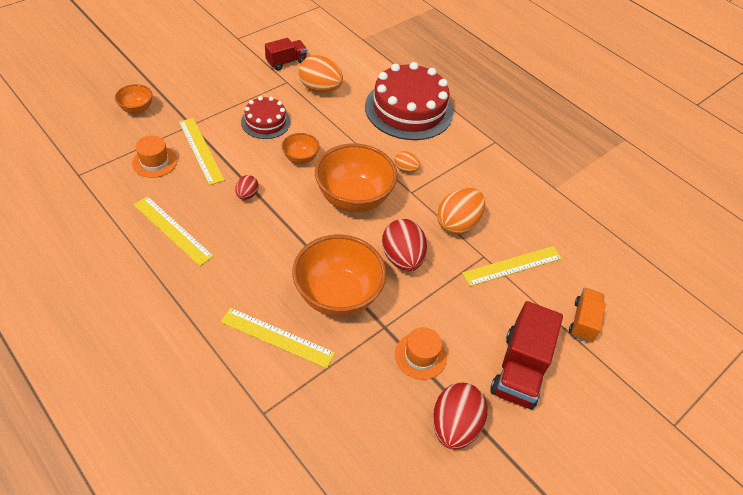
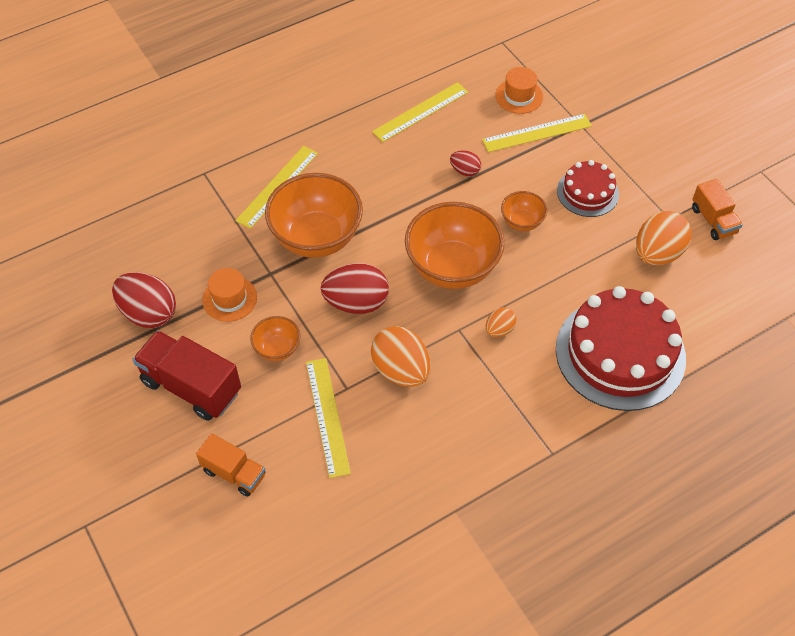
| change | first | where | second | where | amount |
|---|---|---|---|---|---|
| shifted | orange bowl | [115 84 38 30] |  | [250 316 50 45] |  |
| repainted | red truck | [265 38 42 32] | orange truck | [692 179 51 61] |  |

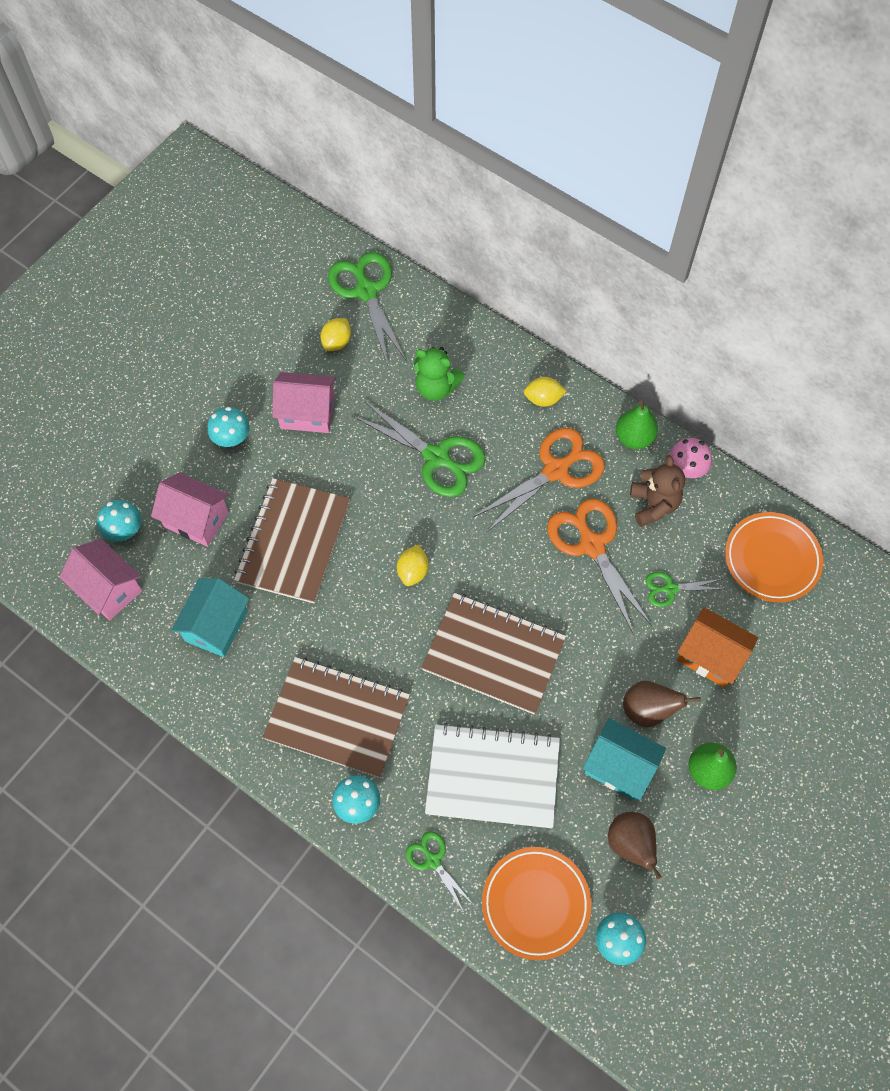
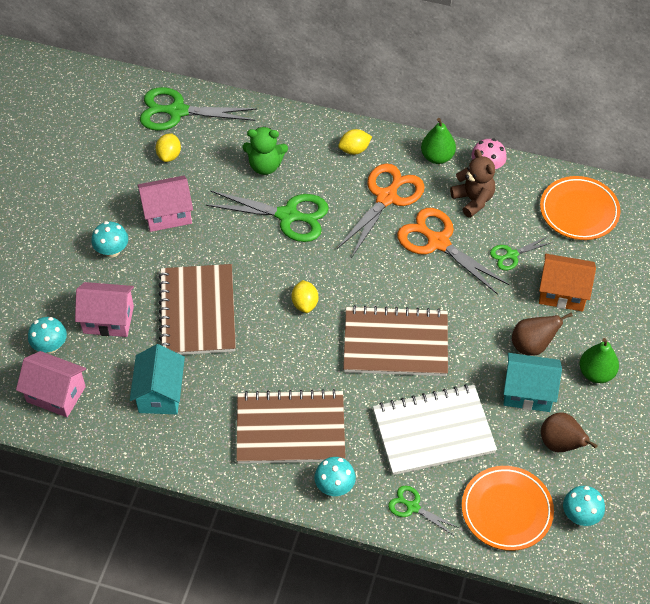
| change | first | where | second | where | amount |
|---|---|---|---|---|---|
| rotated | green scissors | [328 252 78 113] |  | [140 87 117 44] | 45 degrees counterclockwise |

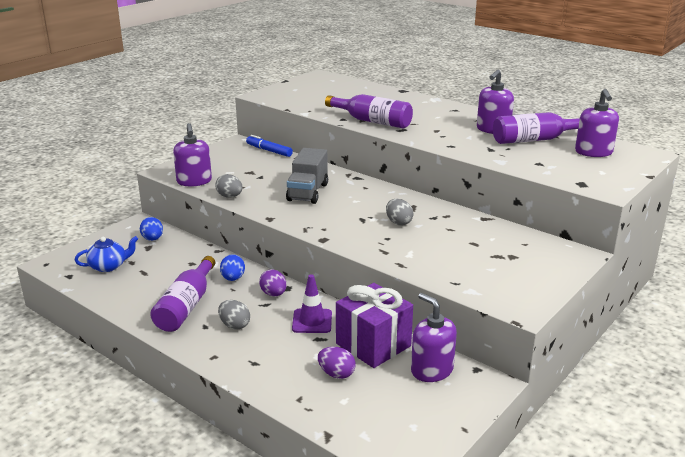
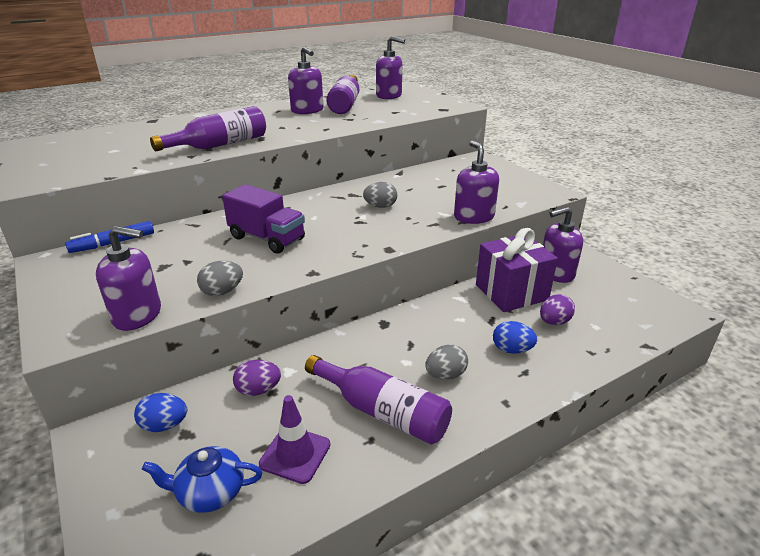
| change | first | where | second | where | amount |
|---|---|---|---|---|---|
| new |  |  | purple soap dispenser | [454 141 45 83] |  |
| shifted | blue egg | [220 254 25 27] |  | [493 321 44 33] |  |
| shifted | purple egg | [259 269 28 27] |  | [233 360 48 36] |  |
| shifted | purple traffic cone | [292 274 40 59] |  | [259 395 71 89] |  |
| repainted | grey truck | [286 148 42 56] | purple truck | [222 184 83 70] |  |
| rotated | blue teapot | [75 236 63 36] |  | [142 446 120 67] | 90 degrees counterclockwise |

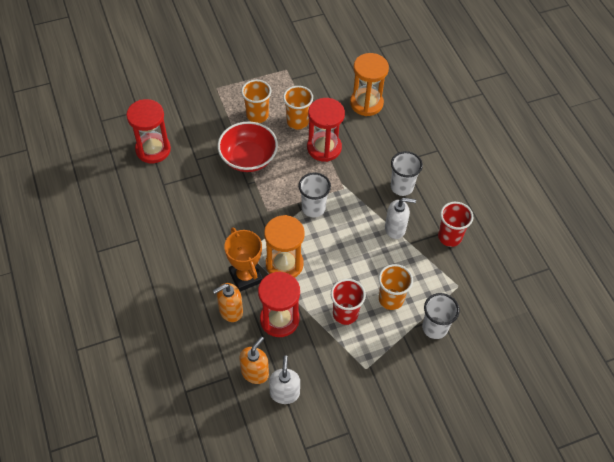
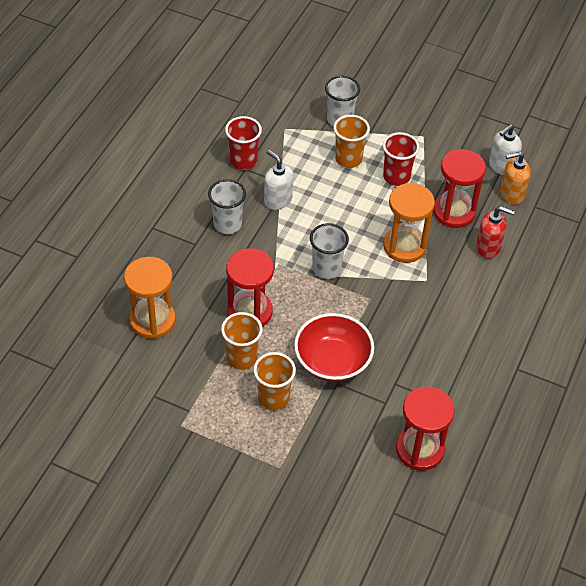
| change | first | where | second | where | amount |
|---|---|---|---|---|---|
| gone | orange trophy | [224 227 39 65] |  |  |  |
| repainted | orange soap dispenser | [213 283 30 39] | red soap dispenser | [476 206 39 53] |  |

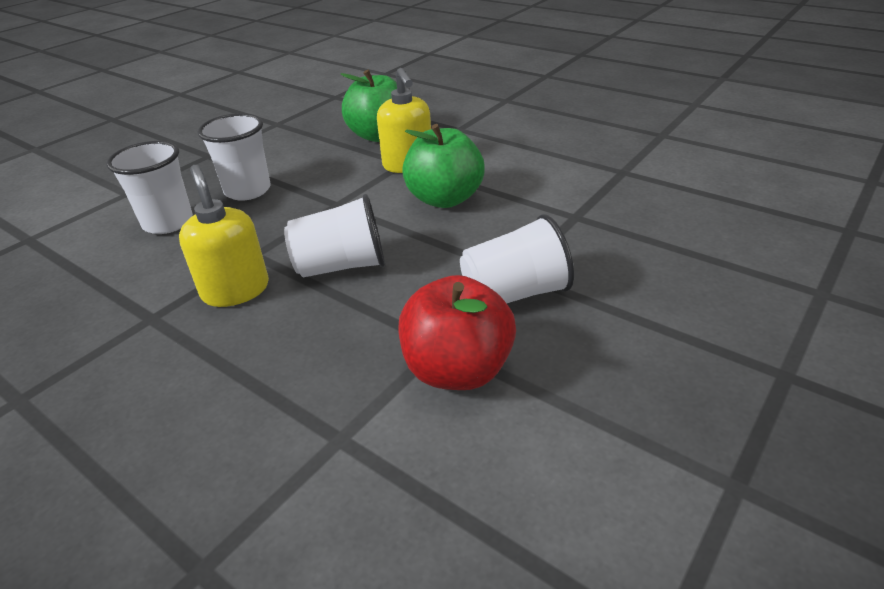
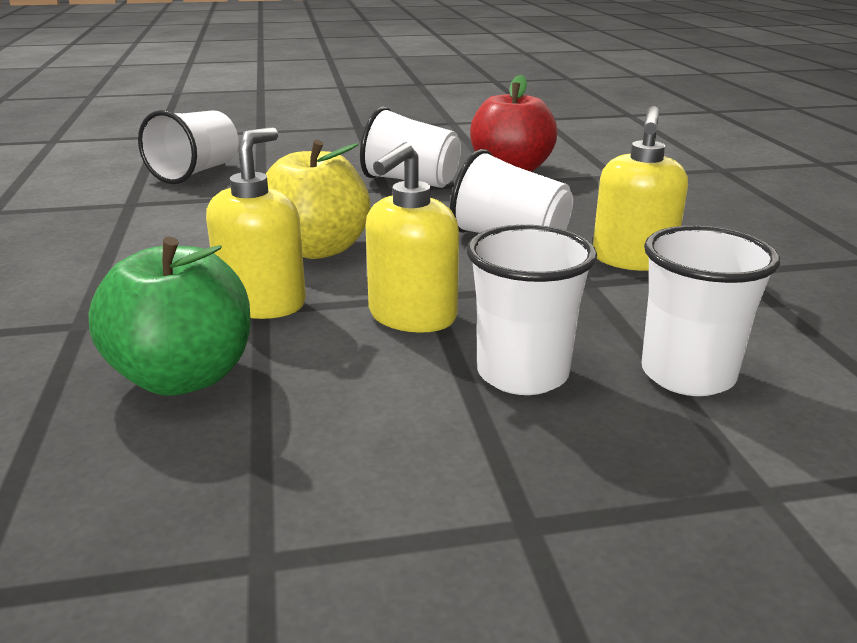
| change | first | where | second | where | amount |
|---|---|---|---|---|---|
| new |  |  | white cup | [138 110 100 74] |  |
| new |  |  | yellow soap dispenser | [366 142 93 191] |  |
| repainted | green apple | [402 124 83 84] | yellow apple | [266 140 105 119] |  |

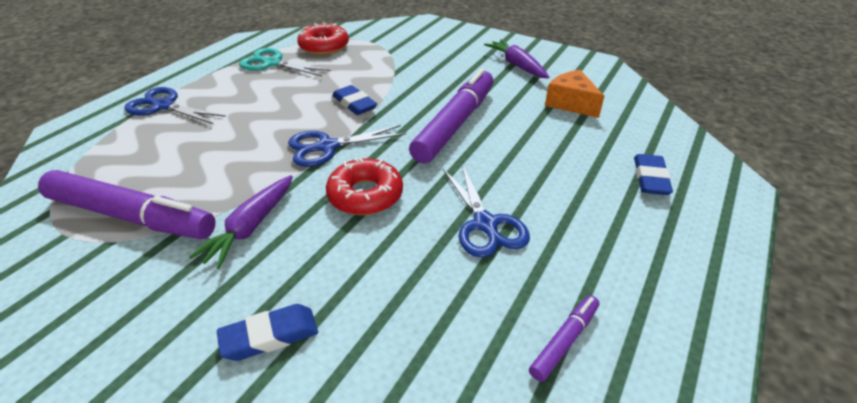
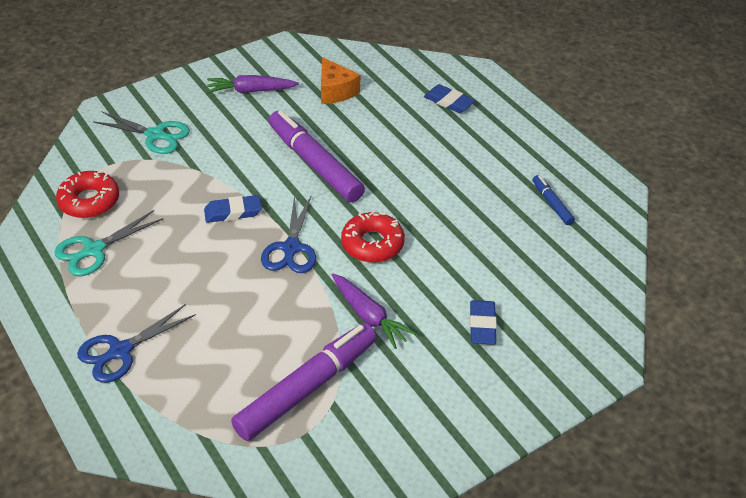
| change | first | where | second | where | amount |
|---|---|---|---|---|---|
| gone | blue scissors | [443 165 87 93] |  |  |  |
| new |  |  | turquoise scissors | [93 111 97 43] |  |
| repainted | purple marker | [529 295 71 87] | blue marker | [532 175 43 50] |  |
| rotated | orange cheese | [545 70 59 48] |  | [321 57 39 47] | 105 degrees counterclockwise |

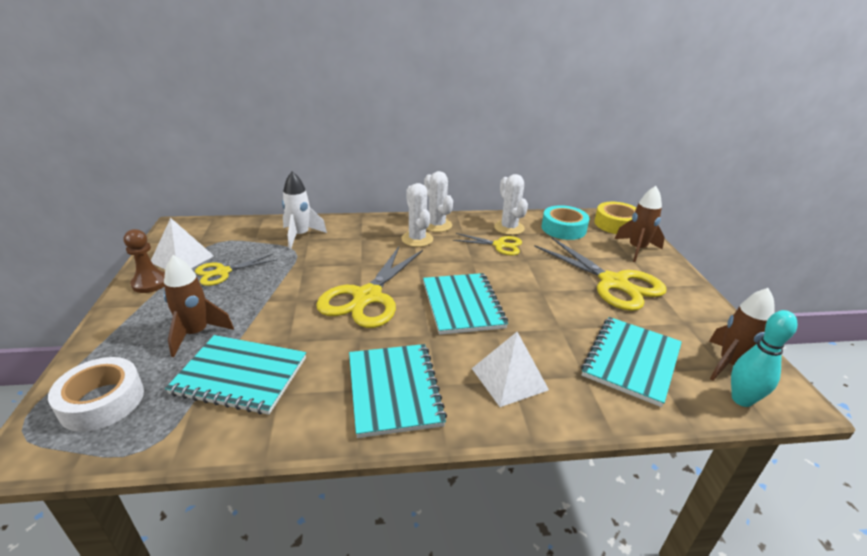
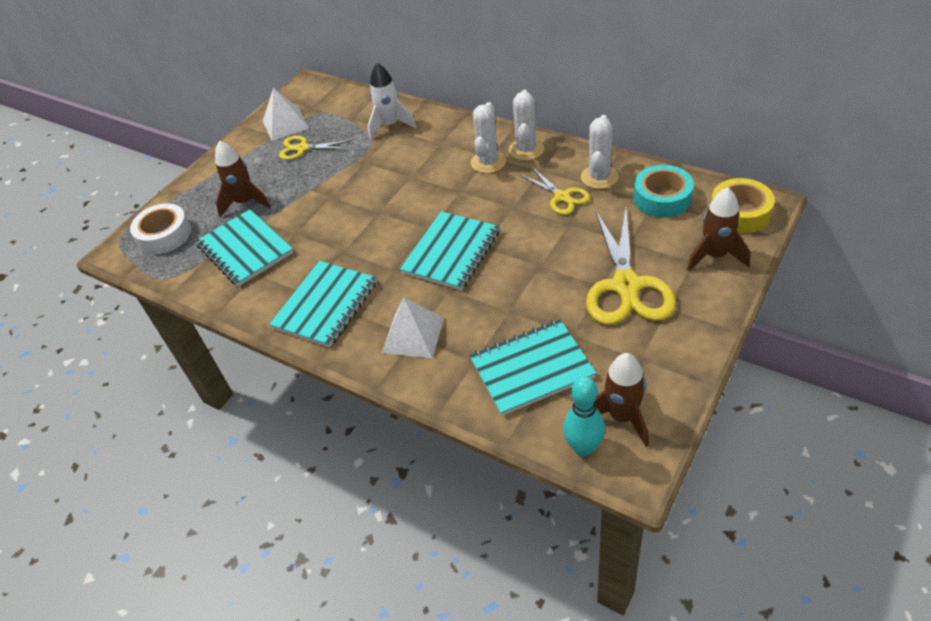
| change | first | where | second | where | amount |
|---|---|---|---|---|---|
| gone | brown pawn | [124 229 41 64] |  |  |  |
| gone | yellow scissors | [316 247 107 81] |  |  |  |

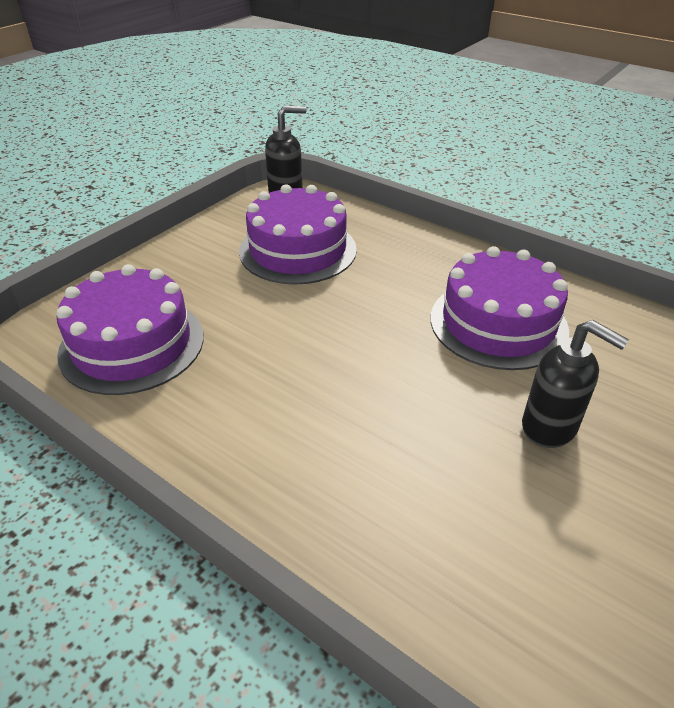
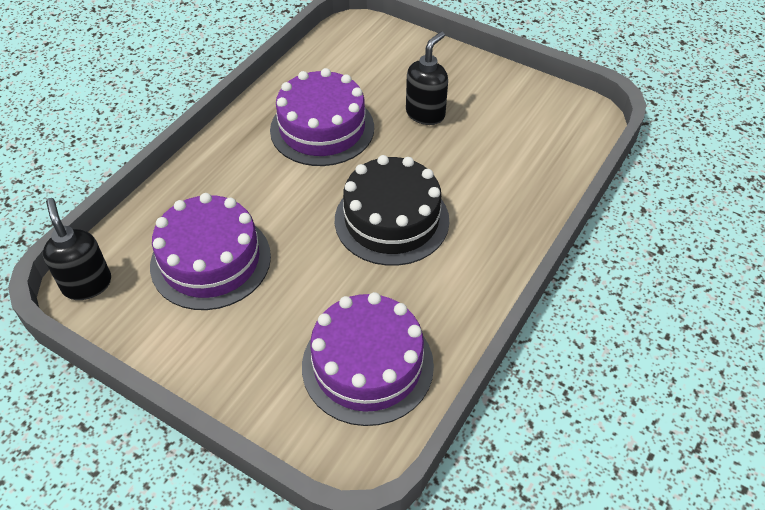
| change | first | where | second | where | amount |
|---|---|---|---|---|---|
| new |  |  | black cake | [335 155 114 111] |  |

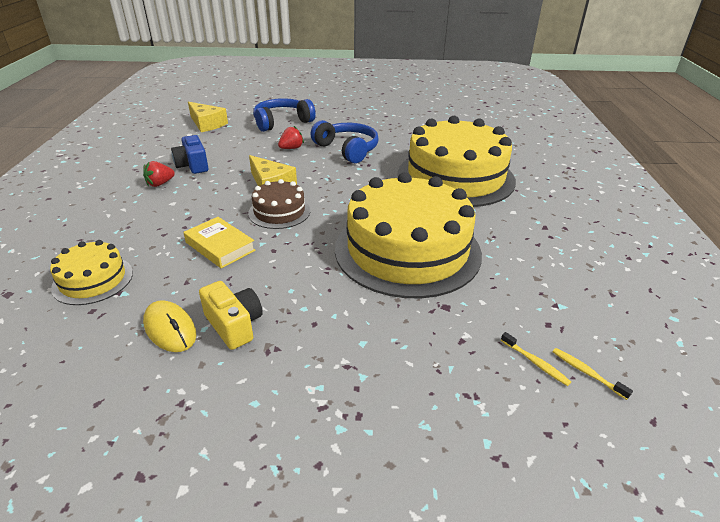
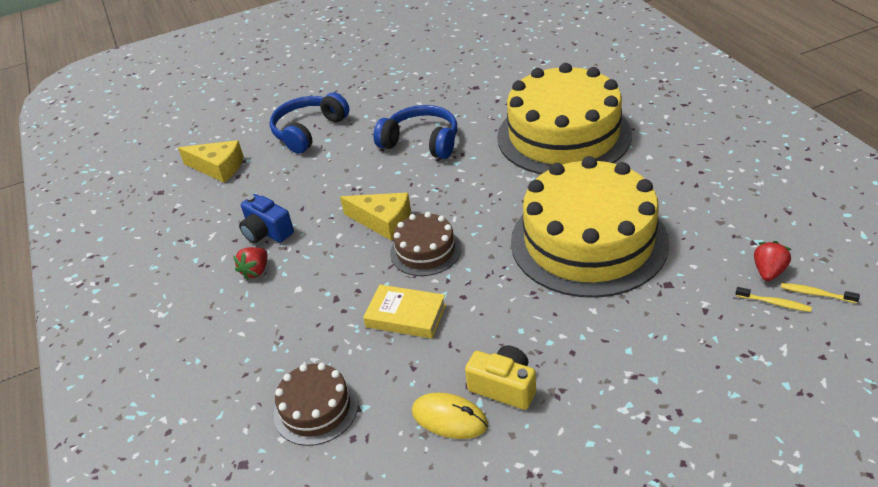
| change | first | where | second | where | amount |
|---|---|---|---|---|---|
| shifted | red strawberry | [278 126 26 23] |  | [754 241 38 40] |  |
| repainted | yellow cake | [50 240 83 65] | brown cake | [274 363 84 83] |  |

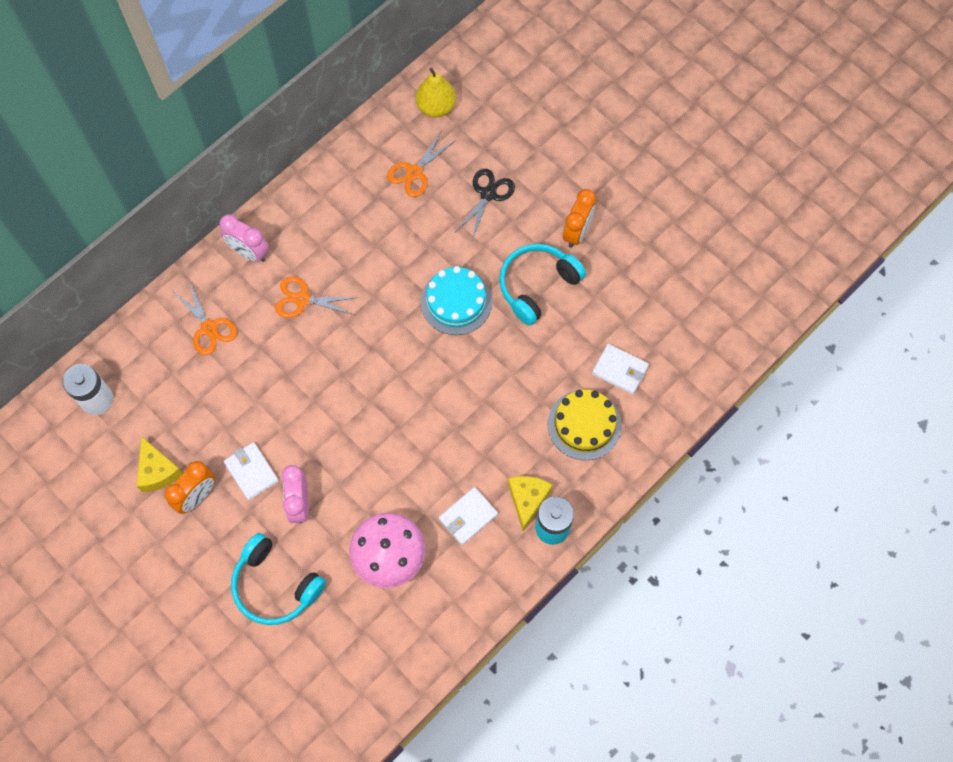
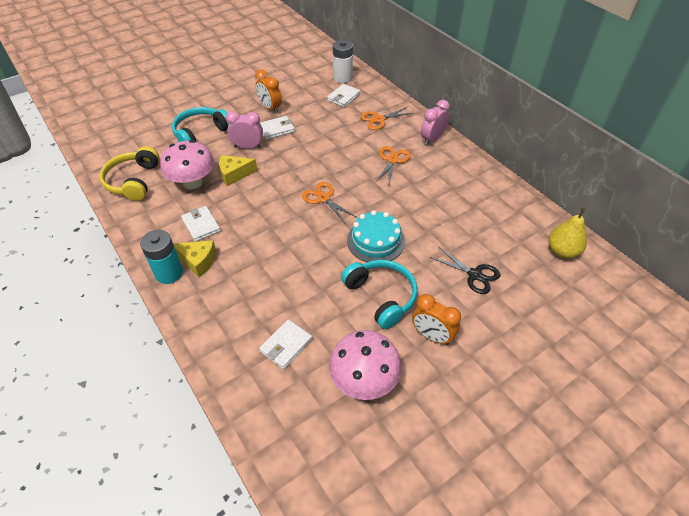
| change | first | where | second | where | amount |
|---|---|---|---|---|---|
| gone | yellow cake | [548 390 73 70] |  |  |  |
| new |  |  | yellow headphones | [99 146 61 55] |  |
| new |  |  | white wallet | [327 84 33 23] |  |
| new |  |  | pink mushroom | [329 330 73 70] |  |
| shifted | yellow cheese | [136 437 47 55] |  | [219 155 38 31] |  |
| shifted | orange scissors | [387 132 69 65] |  | [302 182 54 41] |  |

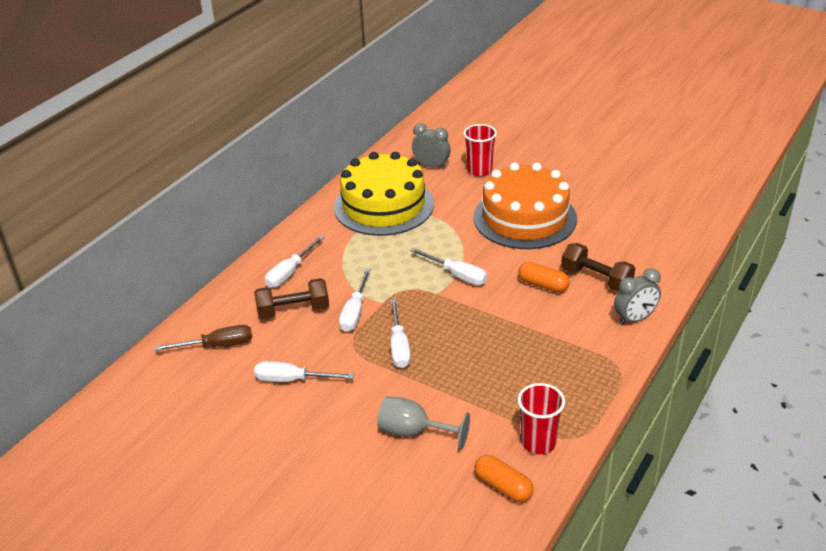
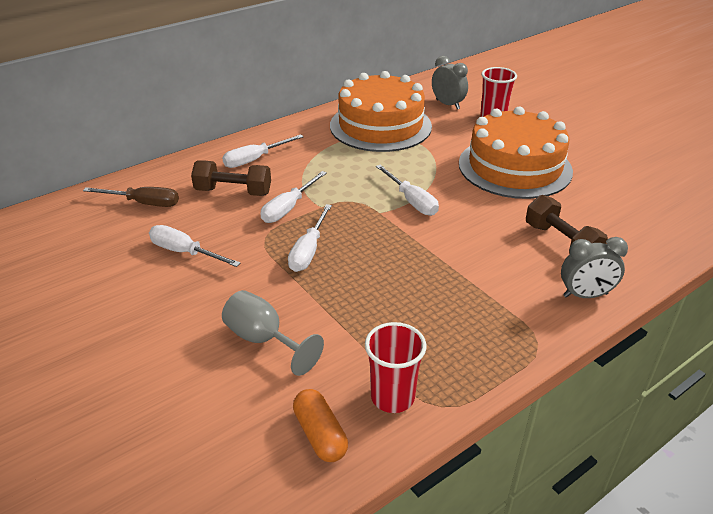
| change | first | where | second | where | amount |
|---|---|---|---|---|---|
| gone | orange capsule | [518 262 52 31] |  |  |  |
| repainted | yellow cake | [334 152 100 84] | orange cake | [330 71 102 81] |  |

